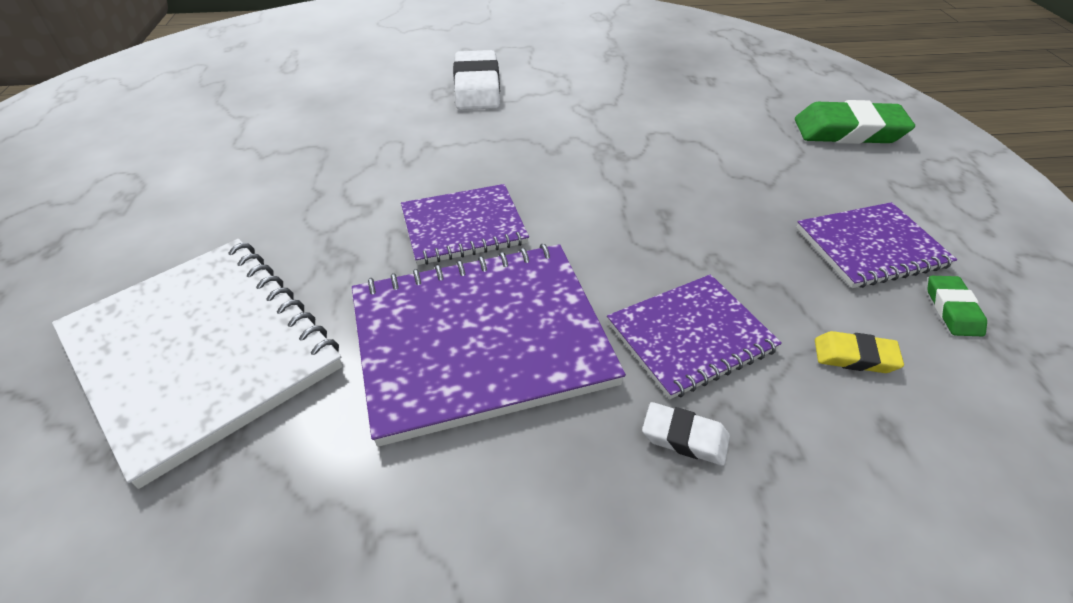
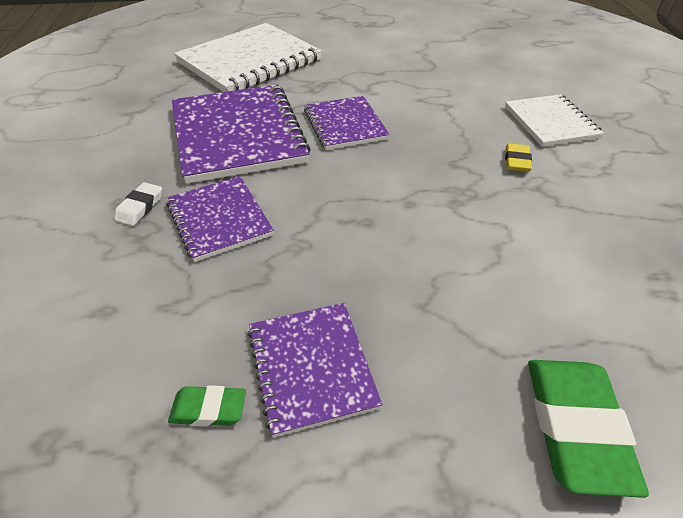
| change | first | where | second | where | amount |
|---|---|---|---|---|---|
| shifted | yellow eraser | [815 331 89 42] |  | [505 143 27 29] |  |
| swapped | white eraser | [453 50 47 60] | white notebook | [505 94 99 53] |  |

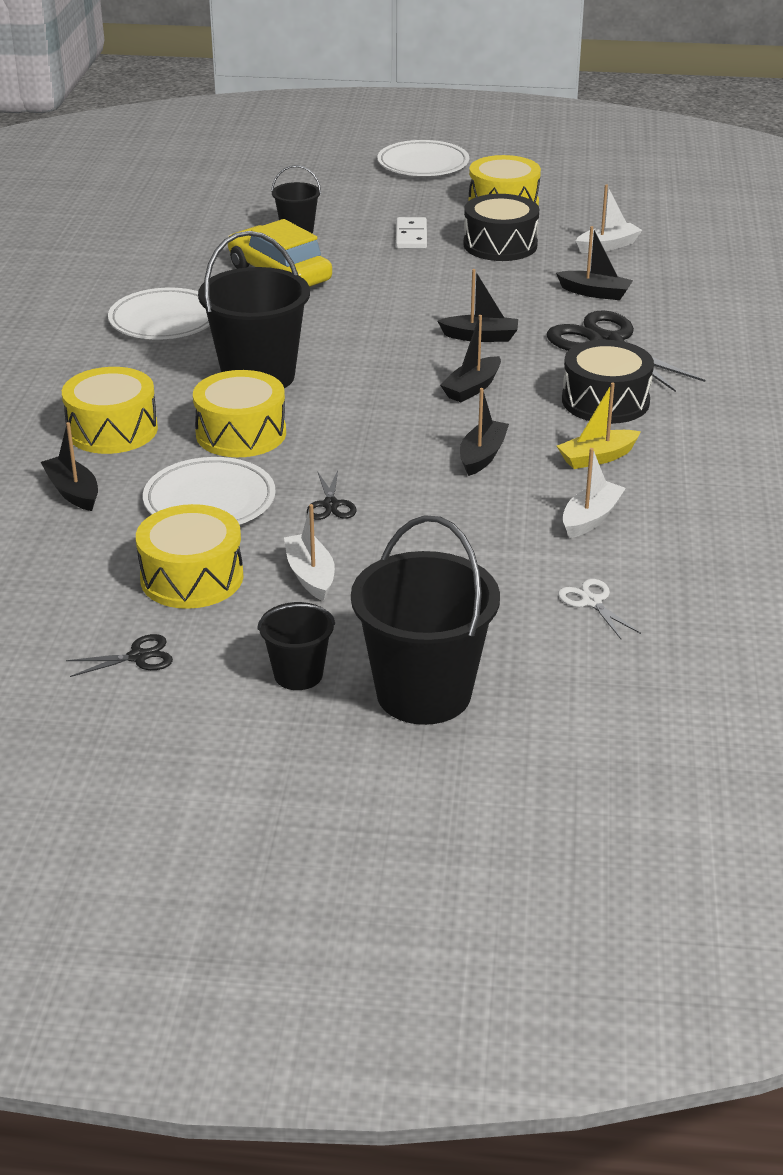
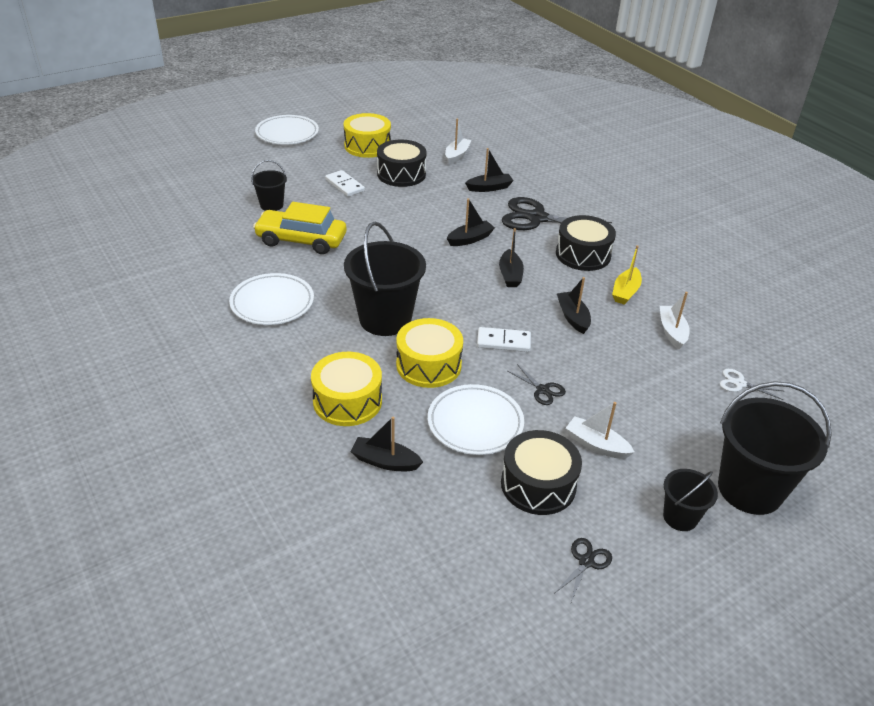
| change | first | where | second | where | amount |
|---|---|---|---|---|---|
| new |  |  | white domino | [477 327 54 25] |  |
| repainted | yellow drum | [136 504 107 105] | black drum | [501 430 81 85] |  |

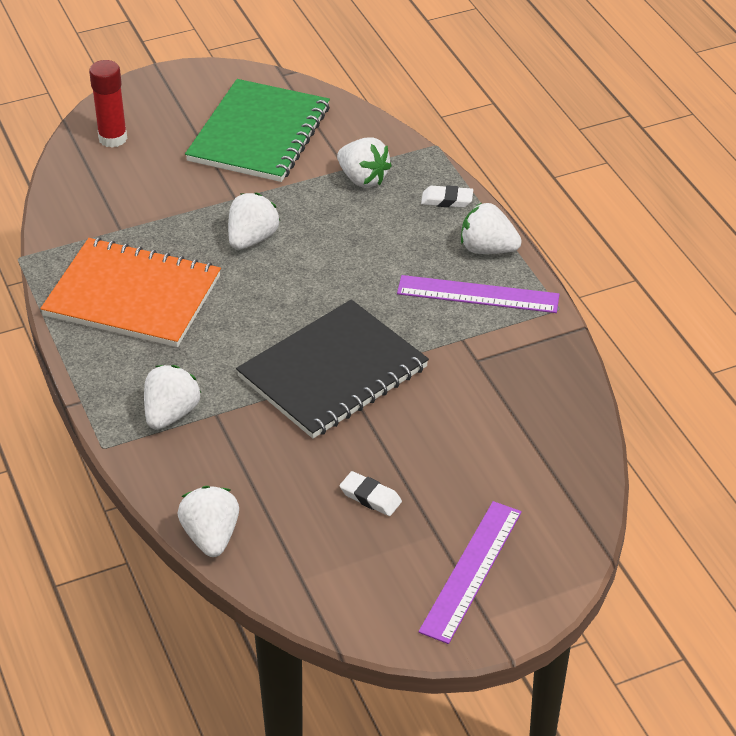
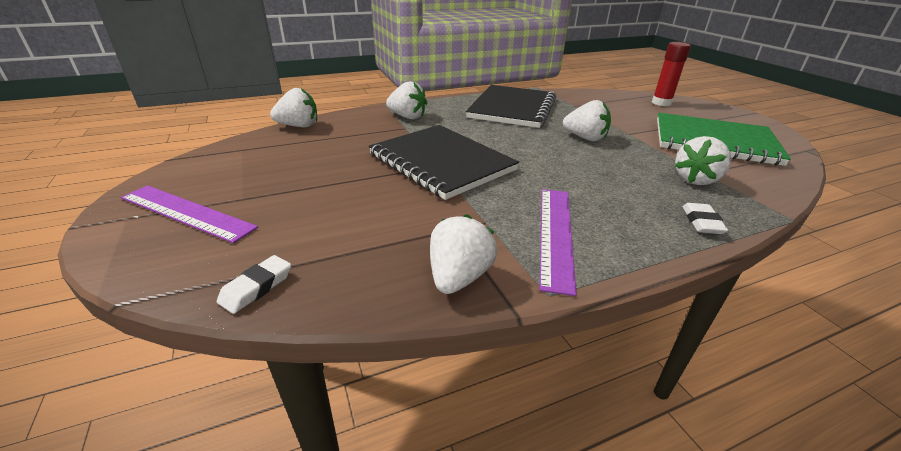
| change | first | where | second | where | amount |
|---|---|---|---|---|---|
| shifted | white eraser | [340 471 62 45] |  | [217 255 74 59] |  |
| shifted | white strawberry | [461 203 61 51] |  | [430 214 67 80] |  |
| repainted | orange notebook | [40 238 181 109] | black notebook | [466 85 90 43] |  |

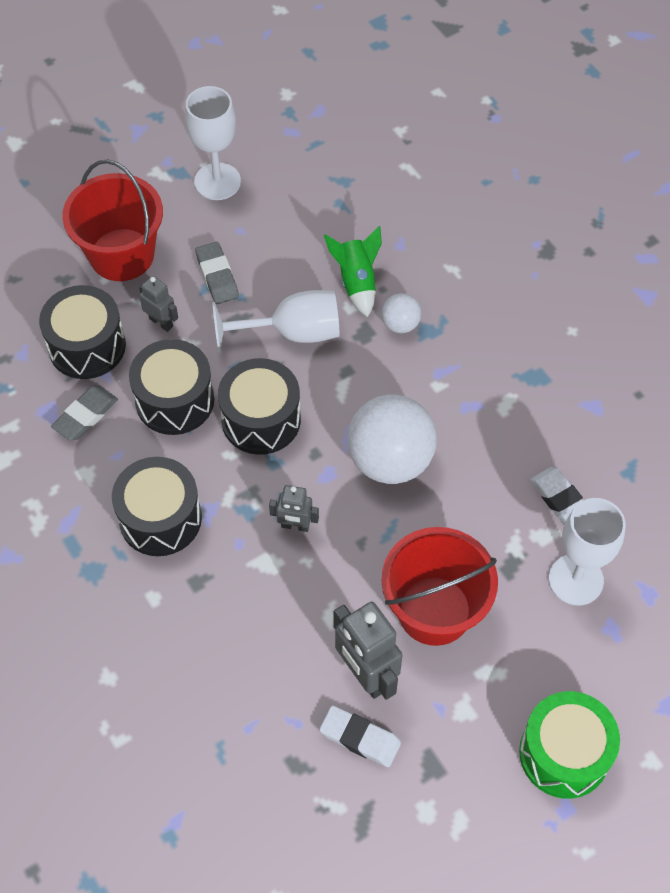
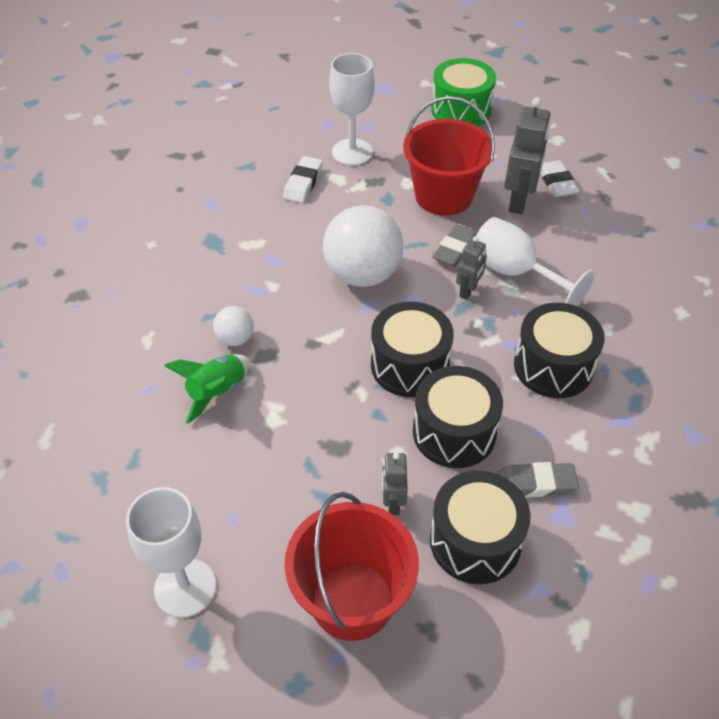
| change | first | where | second | where | amount |
|---|---|---|---|---|---|
| shifted | grey eraser | [195 242 44 62] |  | [432 225 45 42] |  |
| shifted | white goblet | [212 290 127 63] |  | [476 217 119 89] |  |
| rotated | grey robot | [269 485 50 47] |  | [456 236 31 64] | 60 degrees clockwise |

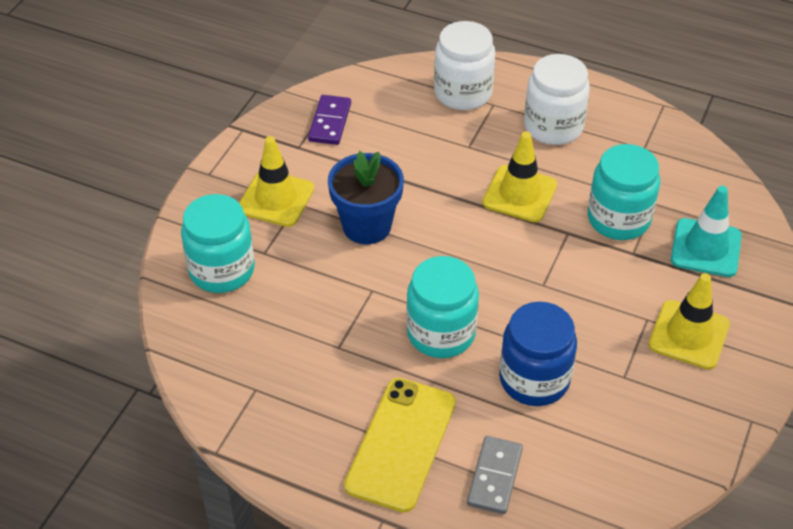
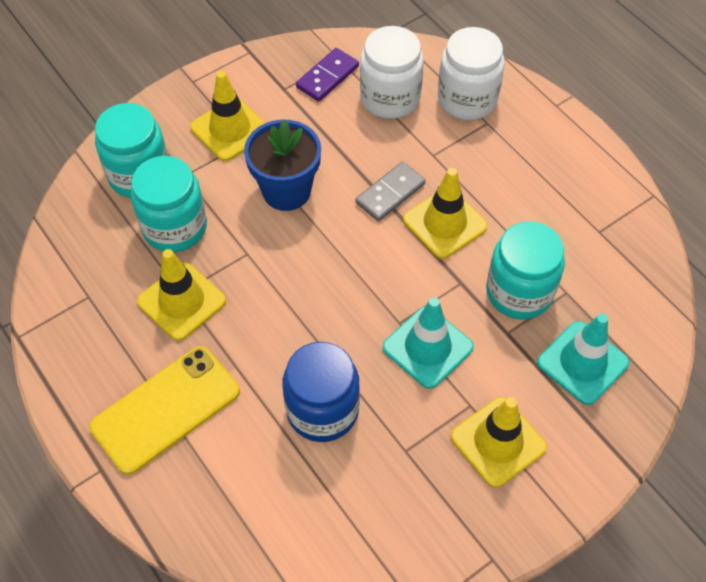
| change | first | where | second | where | amount |
|---|---|---|---|---|---|
| new |  |  | yellow traffic cone | [137 249 89 92] |  |
| new |  |  | turquoise traffic cone | [383 297 91 92] |  |
| shifted | turquoise jar | [406 256 73 102] |  | [131 156 76 96] |  |
| shifted | grey domino | [467 436 56 78] |  | [355 162 71 60] |  |
| shifted | white jar | [524 54 66 91] |  | [360 26 64 93] |  |

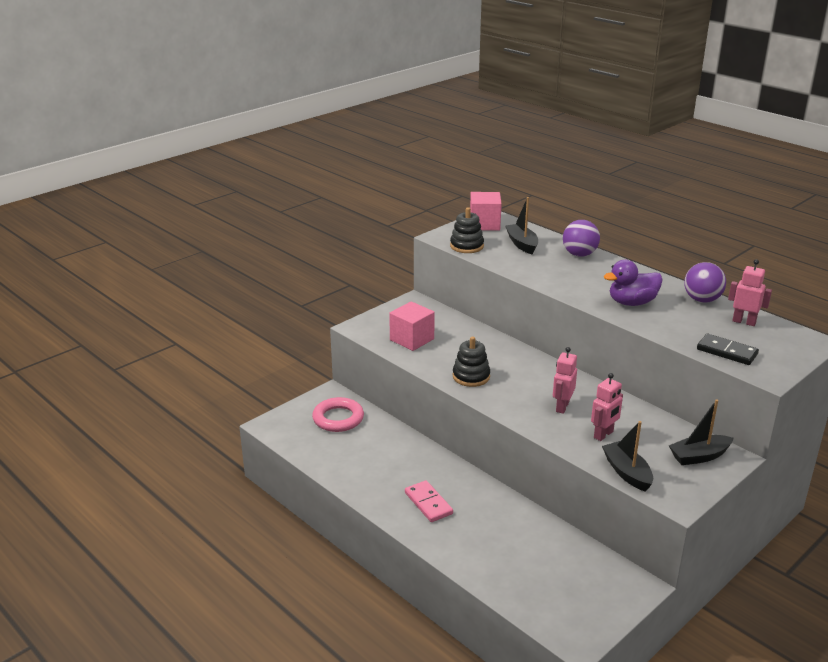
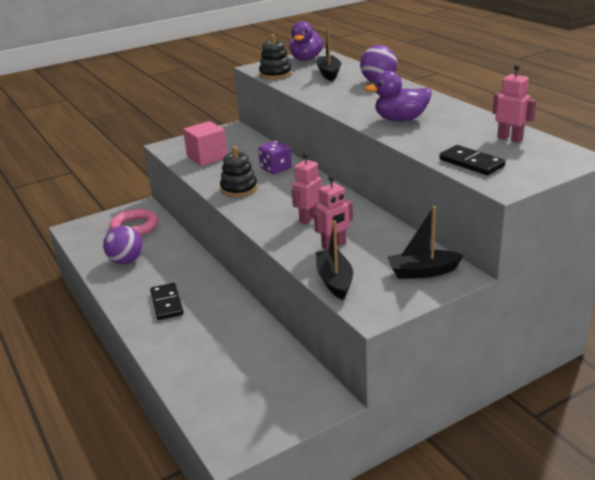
| change | first | where | second | where | amount |
|---|---|---|---|---|---|
| new |  |  | purple dice | [258 141 34 33] |  |
| shifted | purple ball | [684 262 42 41] |  | [103 226 40 38] |  |
| swapped | pink cube | [470 192 32 39] | purple duck | [289 21 35 40] |  |
| repainted | pink domino | [405 480 48 42] | black domino | [150 283 34 37] |  |

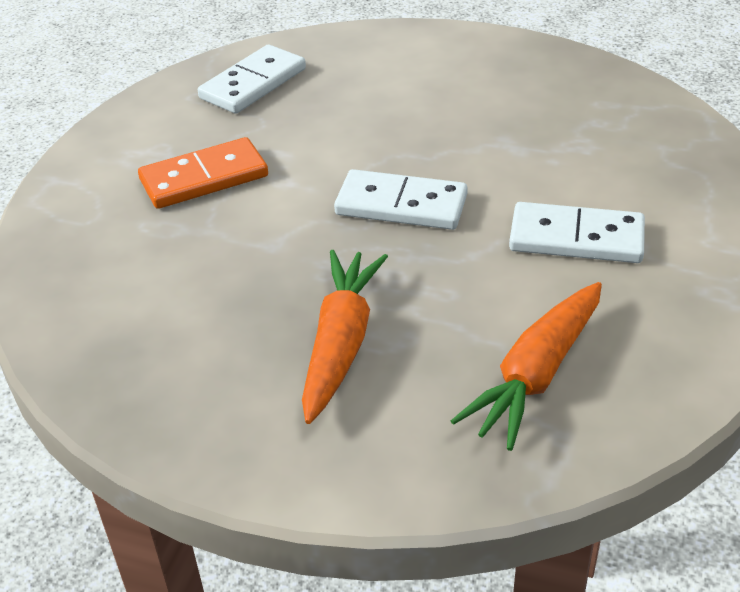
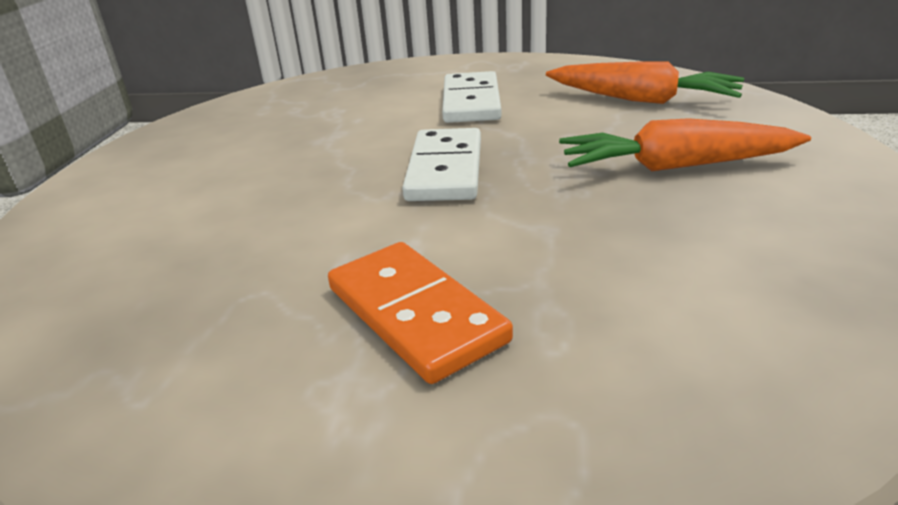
| change | first | where | second | where | amount |
|---|---|---|---|---|---|
| gone | white domino | [198 45 108 69] |  |  |  |

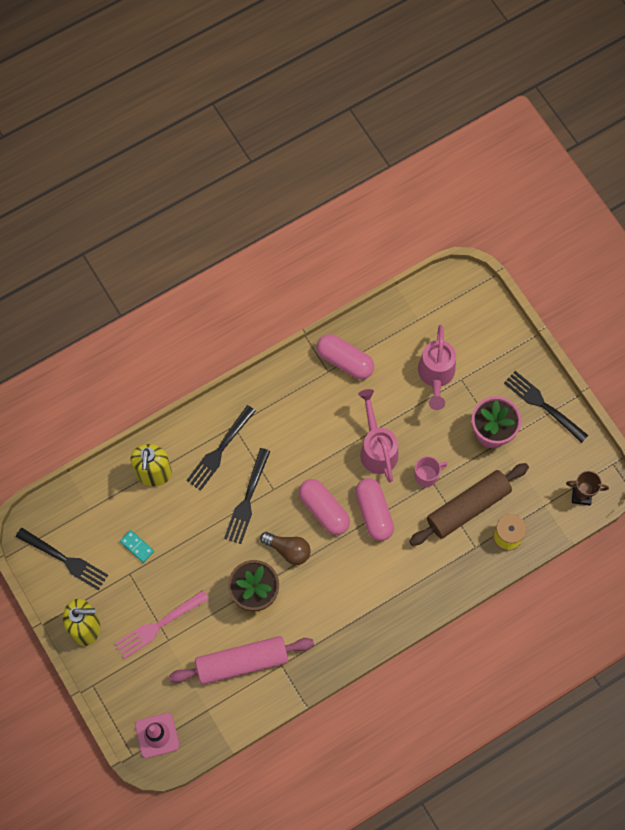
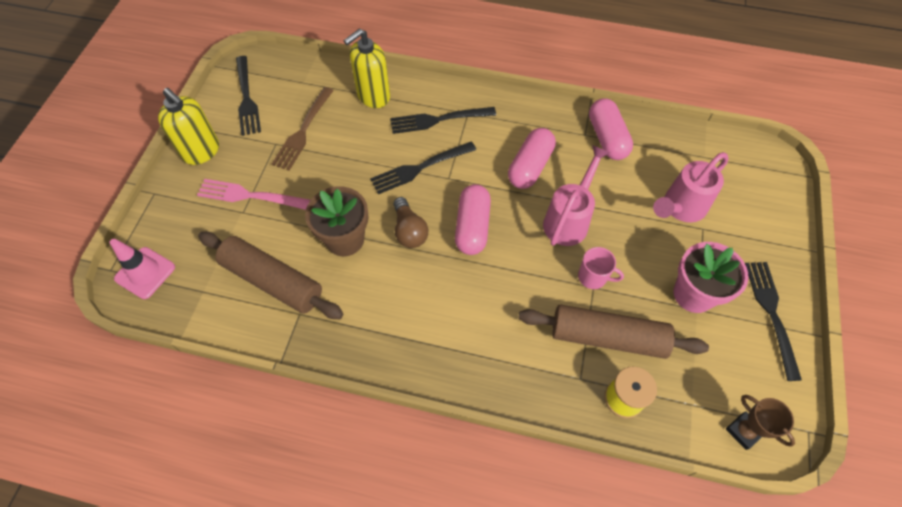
| change | first | where | second | where | amount |
|---|---|---|---|---|---|
| shifted | pink capsule | [355 478 39 63] |  | [508 128 48 61] |  |
| swapped | turquoise domino | [120 530 34 33] | brown fork | [272 87 62 84] |  |
| repainted | pink rolling pin | [169 636 145 49] | brown rolling pin | [198 232 145 87] |  |

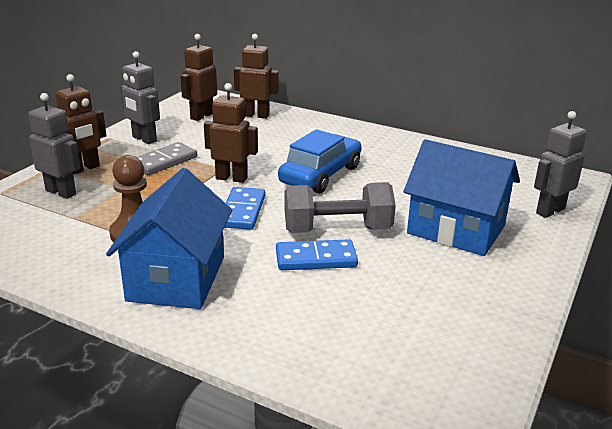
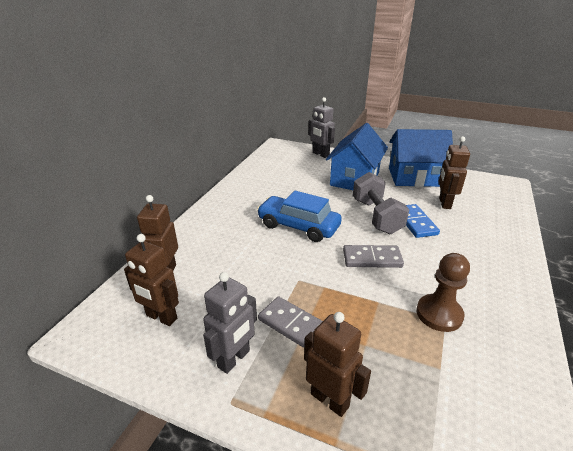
| change | first | where | second | where | amount |
|---|---|---|---|---|---|
| gone | grey robot | [28 93 53 106] |  |  |  |
| shifted | blue house | [106 168 126 141] |  | [389 129 64 58] |  |
| shifted | brown robot | [204 83 54 100] |  | [438 136 32 73] |  |
| repainted | blue domino | [225 187 40 43] | grey domino | [343 245 61 23] |  |

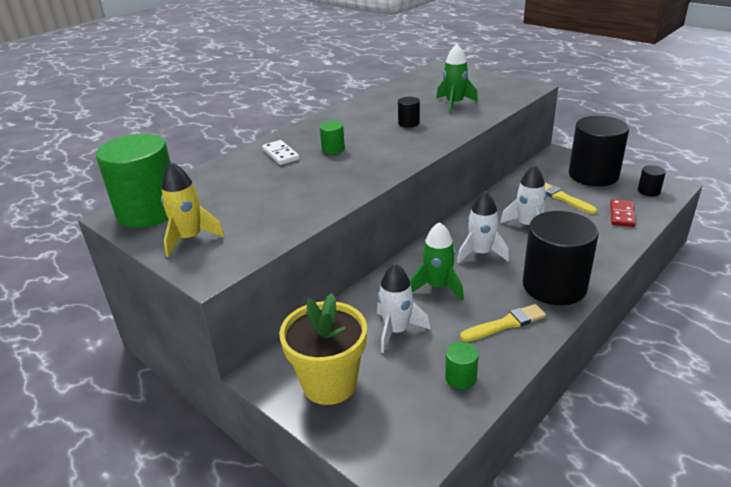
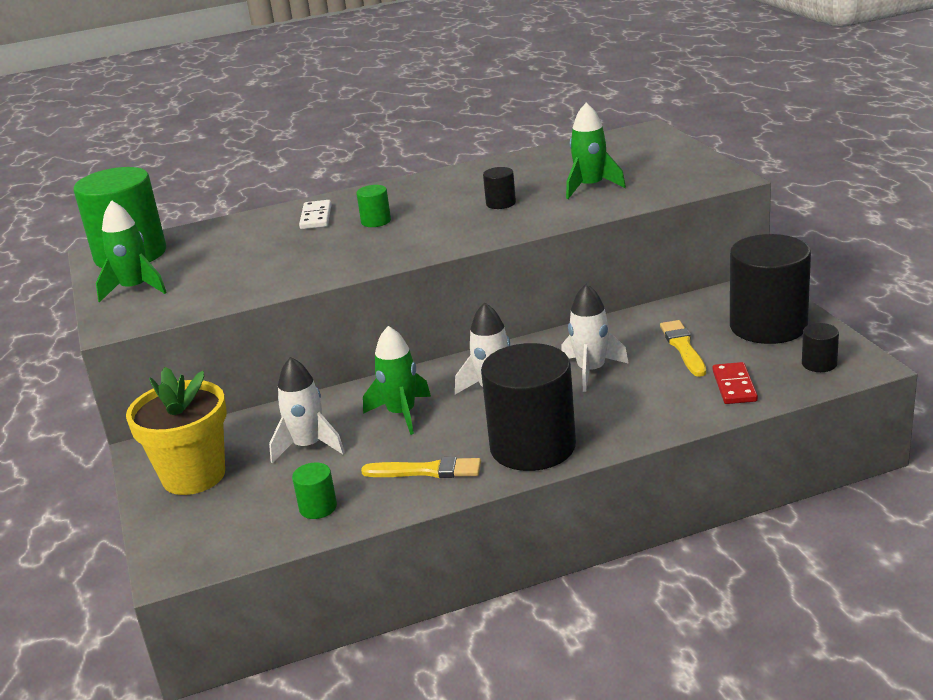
| change | first | where | second | where | amount |
|---|---|---|---|---|---|
| repainted | yellow rocket | [161 162 64 95] | green rocket | [96 200 71 103] |  |
| rotated | red domino | [610 199 25 28] |  | [713 362 45 42] | 45 degrees counterclockwise |

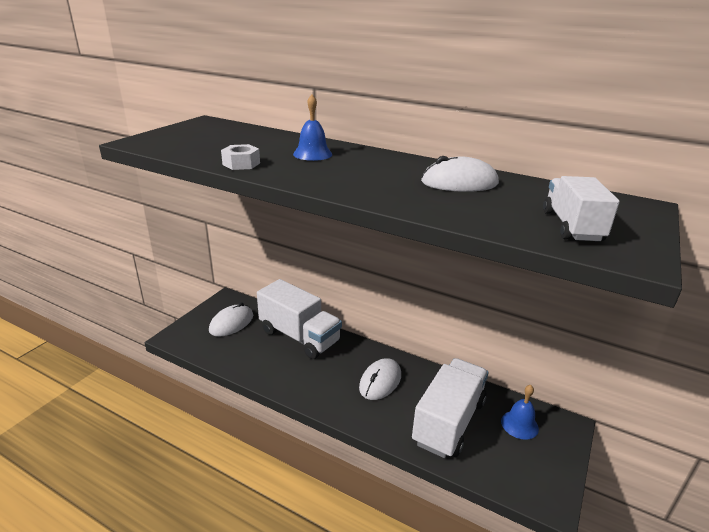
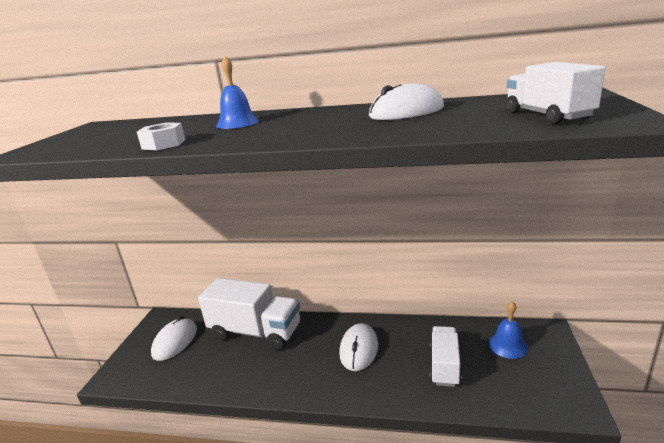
| change | first | where | second | where | amount |
|---|---|---|---|---|---|
| scaled | white truck | [412 358 76 100] |  | [430 326 32 61] | x0.59 |

